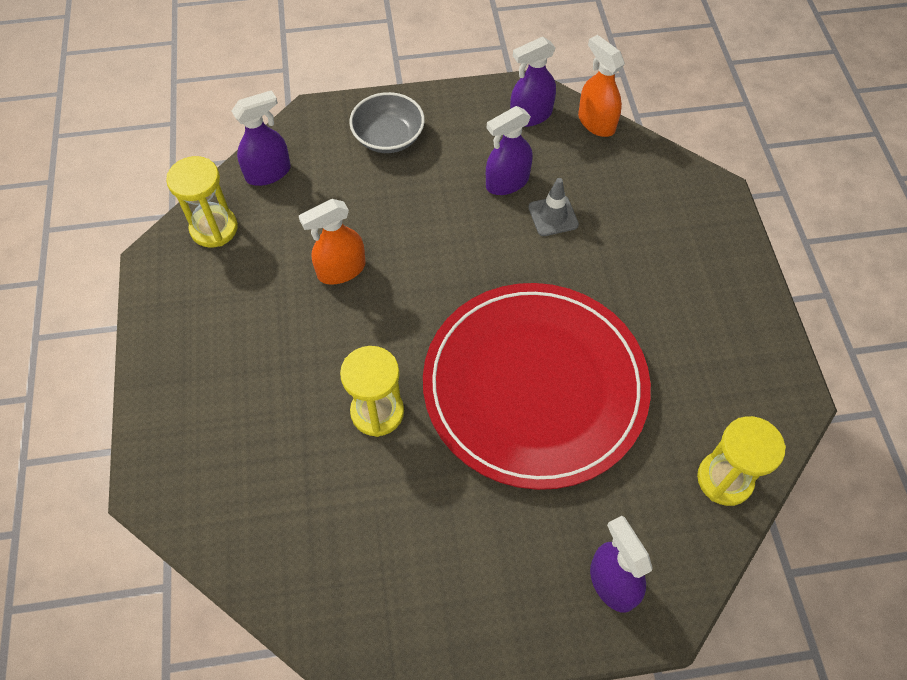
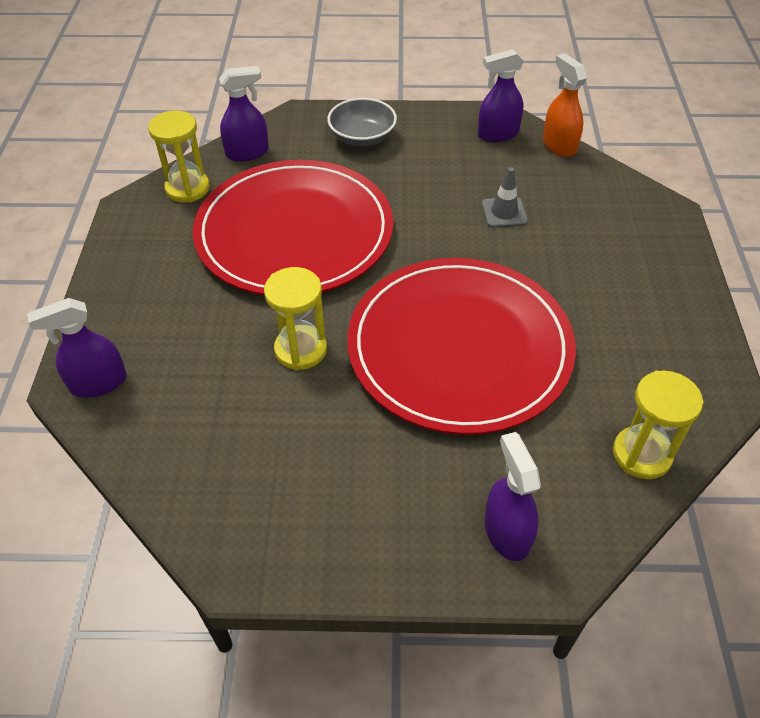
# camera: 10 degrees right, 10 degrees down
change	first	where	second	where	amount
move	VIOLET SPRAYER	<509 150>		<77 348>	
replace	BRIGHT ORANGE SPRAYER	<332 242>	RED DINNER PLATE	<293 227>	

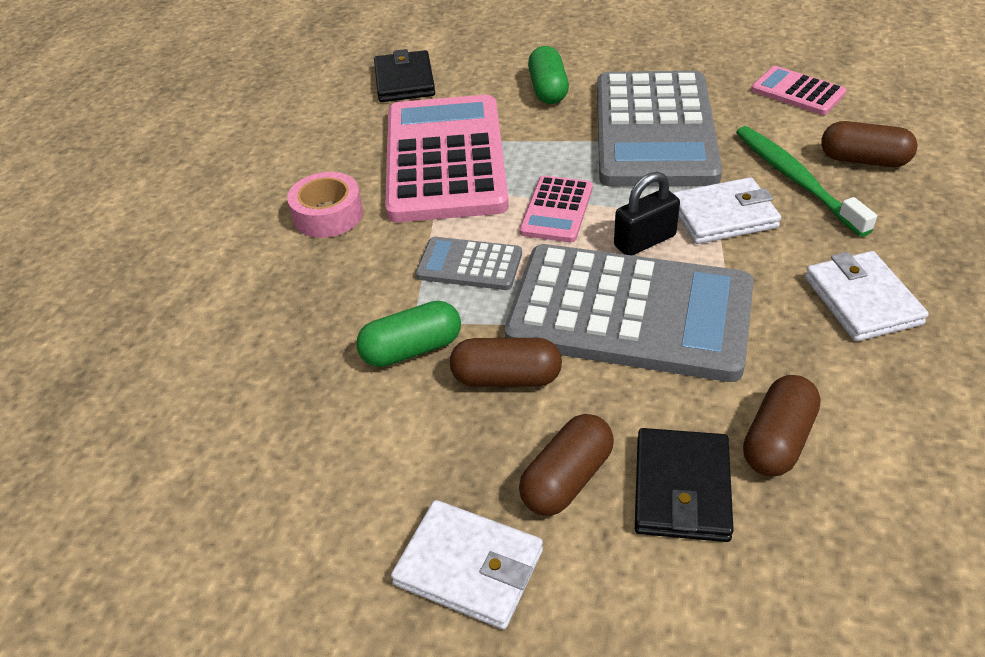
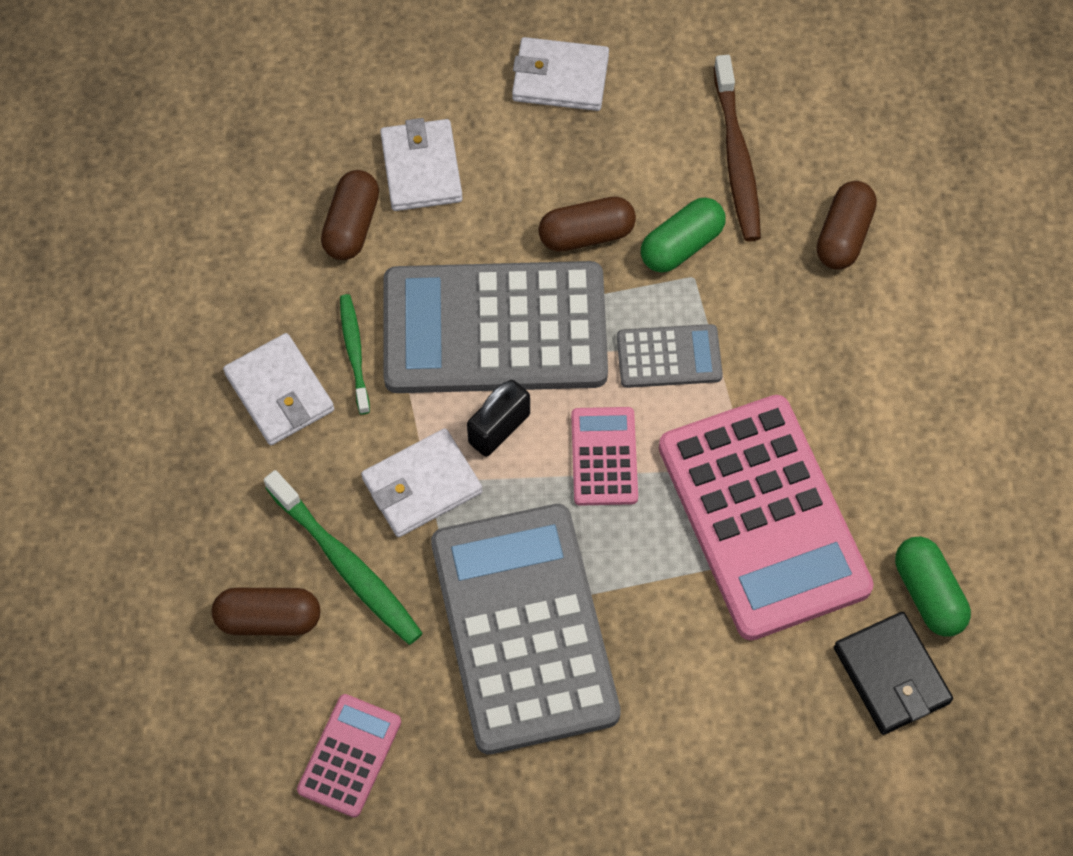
# camera: 160 degrees right, 20 degrees up
change	first	where	second	where	amount
rotate	ROSE-PINK POCKET CALCULATOR	<798 90>		<349 756>	90 degrees counterclockwise
insert			GREEN TOOTHBRUSH	<355 354>	
recolor	EBONY WALLET	<684 485>	SNOW-WHITE WALLET	<421 164>	
insert			BROWN TOOTHBRUSH	<737 148>	
move	BROWN PILL SHAPE	<566 465>		<847 225>	
move	GREEN PILL SHAPE	<548 75>		<933 587>	
delete	ROSE-PINK STICKY TAPE	<325 205>			

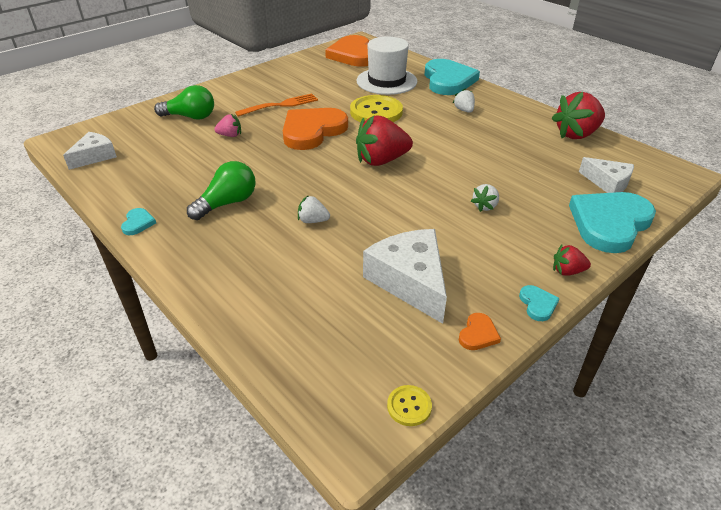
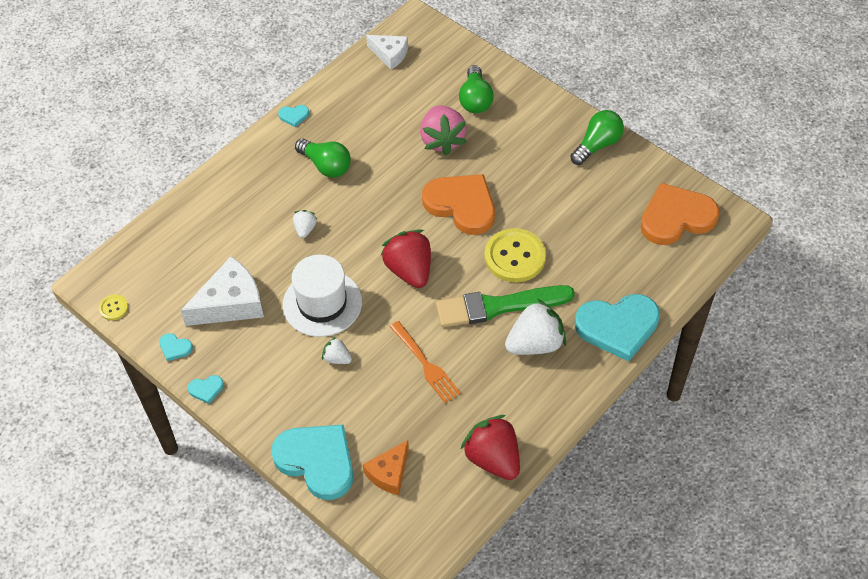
# camera: 85 degrees right, 15 degrees up
change	first	where	second	where	amount
recolor	BRIGHT ORANGE LOVE HEART	<480 331>	AQUA LOVE HEART	<176 347>	
move	SNOW-WHITE TALL HAT	<386 66>		<322 296>	
recolor	SNOW-WHITE CHEESE	<606 175>	BRIGHT ORANGE CHEESE	<386 467>	
move	BRIGHT ORANGE FORK	<276 105>		<425 362>	
resize	ROSE-PINK STRAWBERRY	<227 125>		<443 130>	x2.03
insert			GREEN PAINT BRUSH	<505 306>	
resize	SNOW-WHITE STRAWBERRY	<464 101>		<535 327>	x2.03
insert			GREEN BULB	<597 137>	
delete	RED STRAWBERRY	<572 260>			

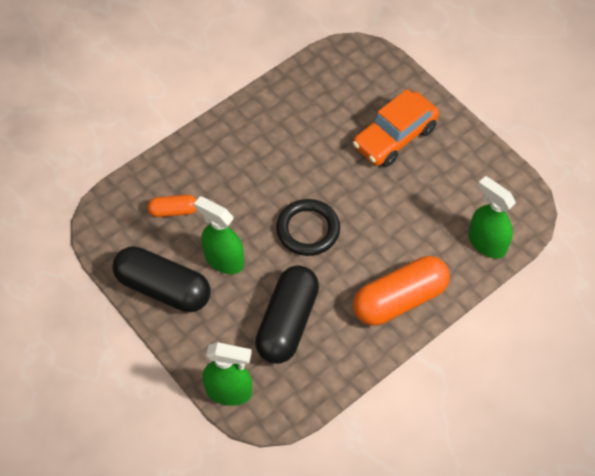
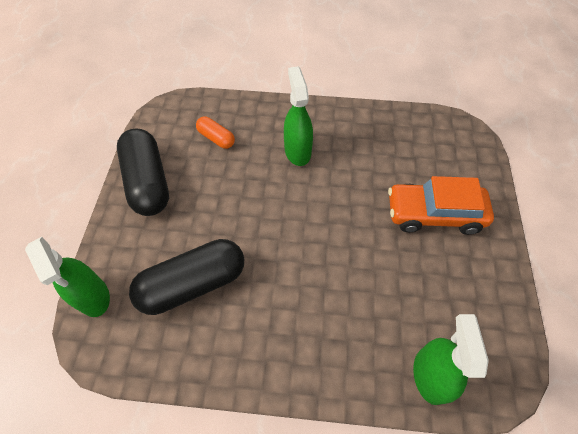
# camera: 45 degrees right, 0 degrees up
change	first	where	second	where	amount
move	GREEN SPRAYER	<219 235>		<298 116>	
delete	EBONY RING	<308 227>			
delete	BRIGHT ORANGE PILL SHAPE	<401 291>			

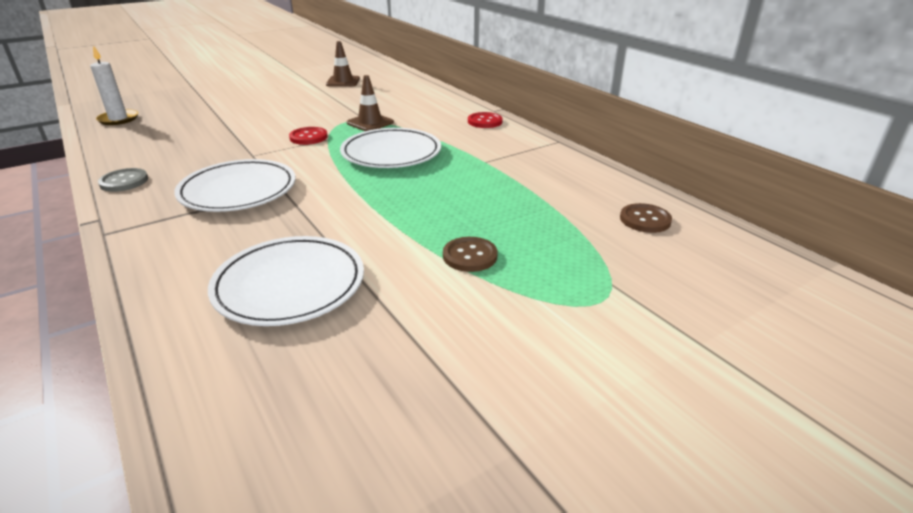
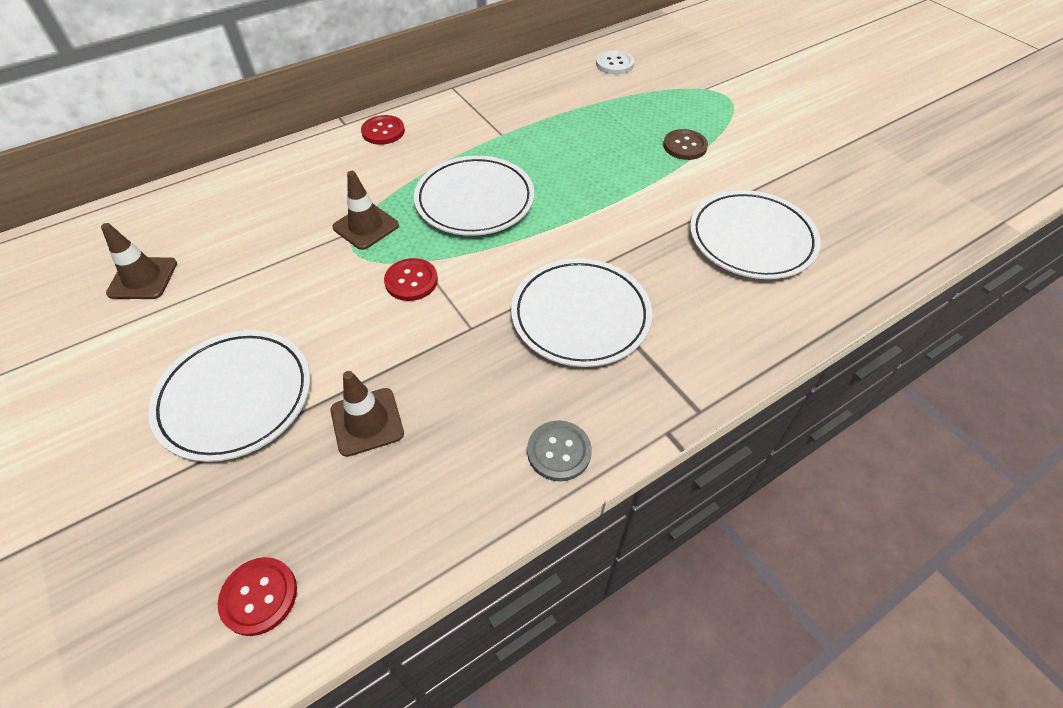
# camera: 90 degrees left, 20 degrees up
change	first	where	second	where	amount
insert			SNOW-WHITE DINNER PLATE	<229 396>	
replace	SNOW-WHITE CANDLE	<114 85>	RED SHIRT BUTTON	<257 596>	
insert			BROWN SAFETY CONE	<367 414>	
recolor	BROWN SHIRT BUTTON	<646 218>	SNOW-WHITE SHIRT BUTTON	<615 62>	

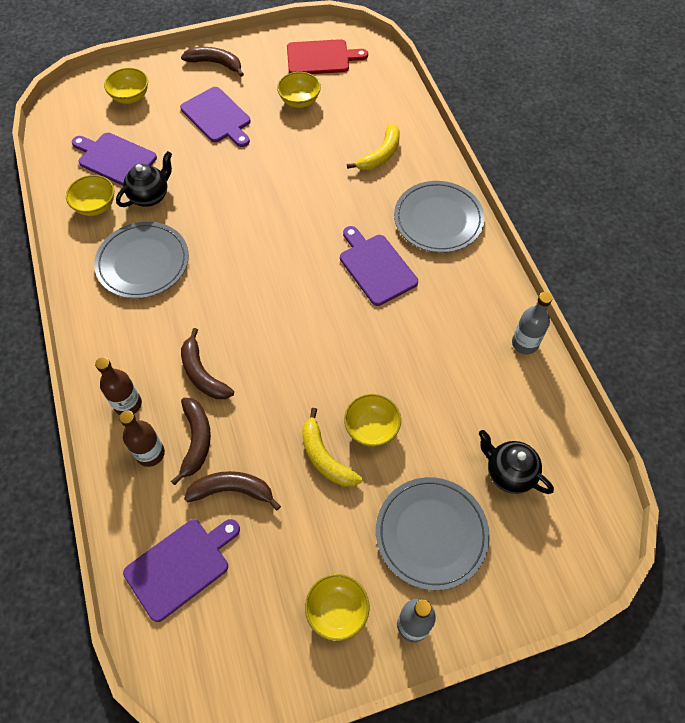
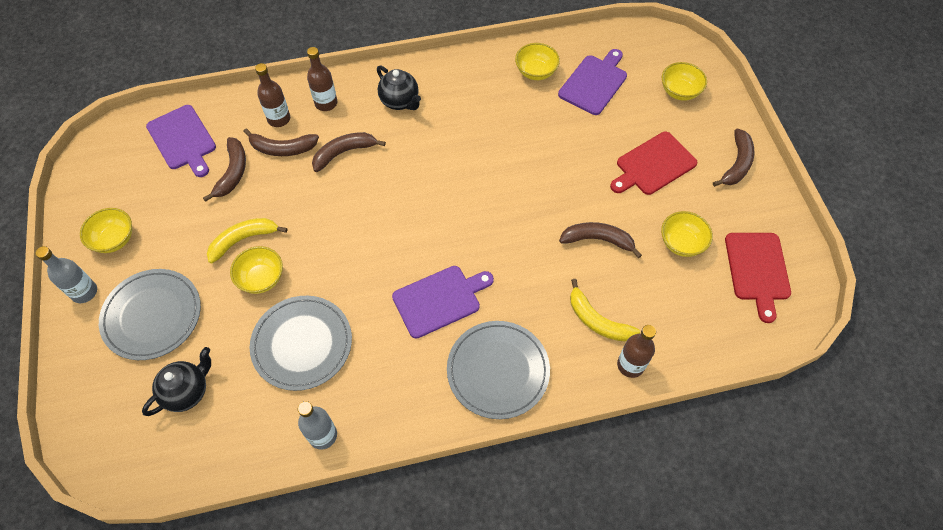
# camera: 95 degrees right, 0 degrees up
change	first	where	second	where	amount
move	GRAY DINNER PLATE	<141 260>		<301 343>	
move	EBONY CHINA TEAPOT	<144 179>		<399 88>	
insert			BROWN BANANA FRUIT	<600 240>	
recolor	VIOLET CUTTING BOARD	<215 117>	RED CUTTING BOARD	<654 163>	
insert			BROWN FLASK	<636 351>	

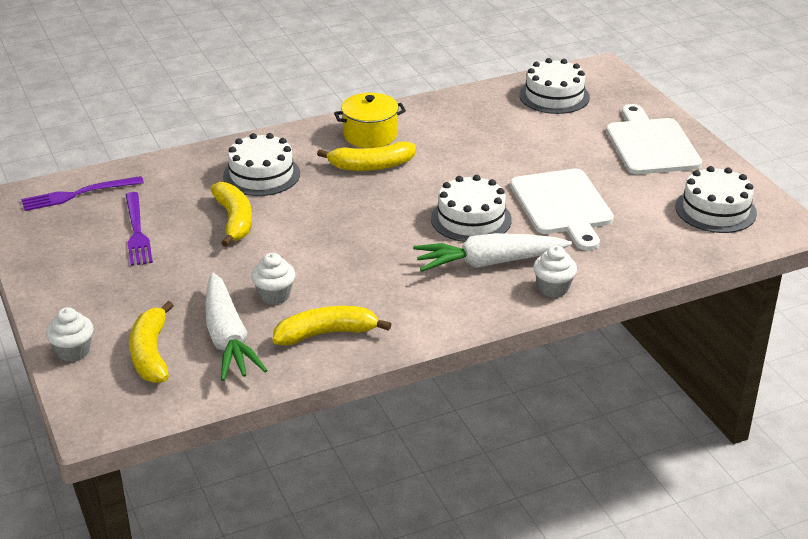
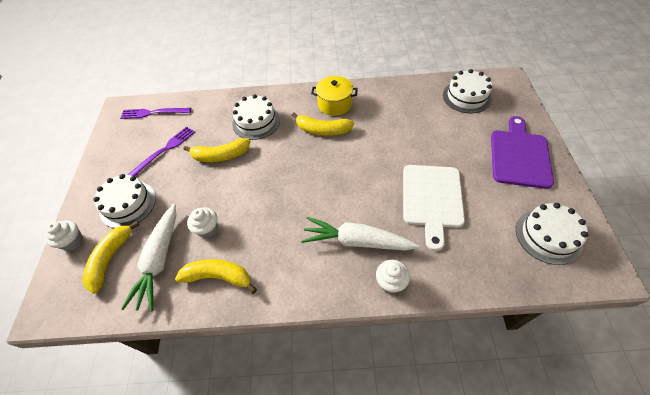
# camera: 25 degrees right, 20 degrees up
change	first	where	second	where	amount
move	SNOW-WHITE CAKE	<471 208>		<124 201>	
rotate	VIOLET FORK	<139 229>		<161 151>	150 degrees counterclockwise
rotate	BRIGHT YELLOW BANANA FRUIT	<231 214>		<217 150>	75 degrees clockwise
recolor	SNOW-WHITE CUTTING BOARD	<654 139>	VIOLET CUTTING BOARD	<522 152>	

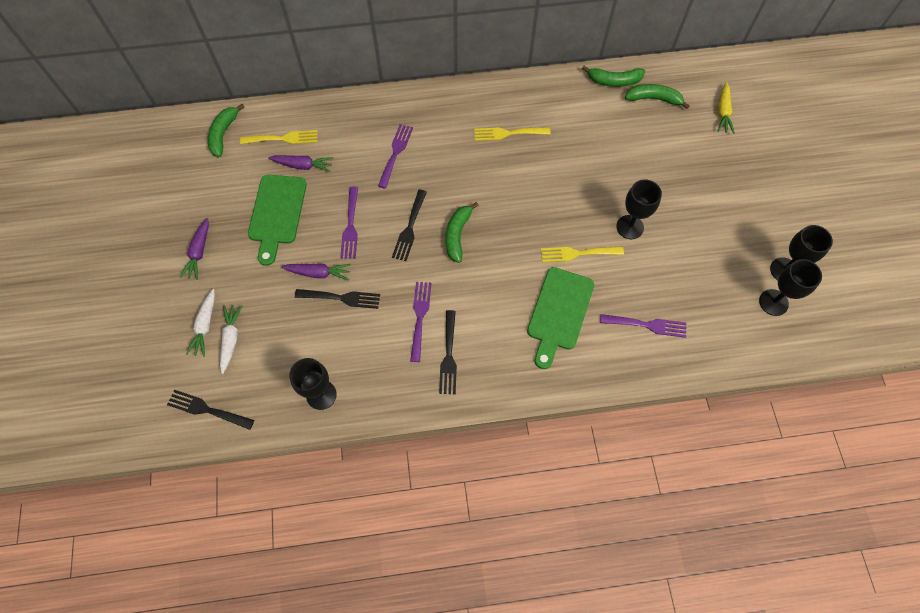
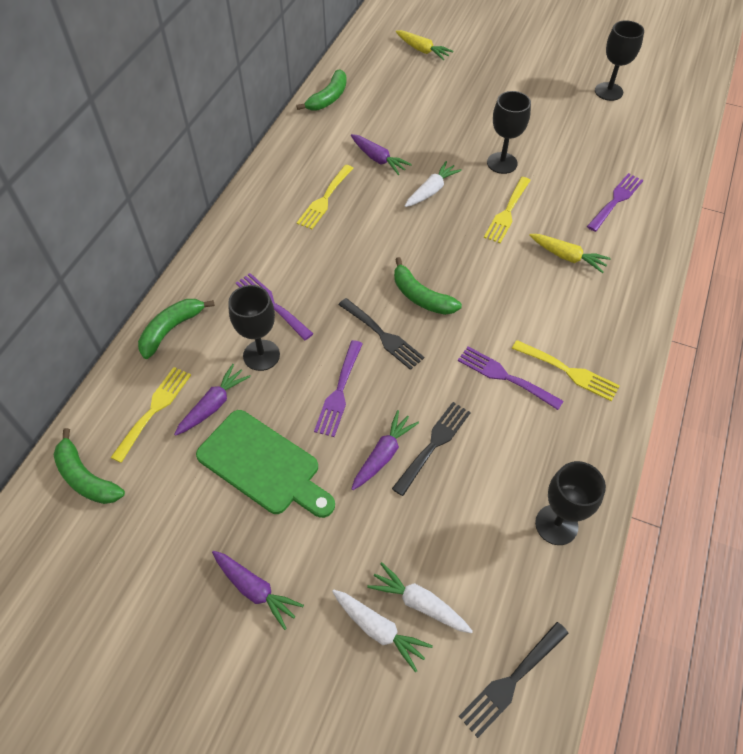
# camera: 60 degrees left, 10 degrees down
change	first	where	second	where	amount
move	GREEN BANANA FRUIT	<657 96>		<176 329>	
move	EBONY GOBLET	<790 287>		<254 328>	
rotate	VIOLET FORK	<349 223>		<338 388>	75 degrees clockwise
insert			VIOLET TOY CARROT	<381 154>	
insert			SNOW-WHITE TOY CARROT	<433 184>	
recolor	EBONY FORK	<448 352>	BRIGHT YELLOW FORK	<566 371>	
replace	GREEN CUTTING BOARD	<560 318>	BRIGHT YELLOW TOY CARROT	<570 253>	

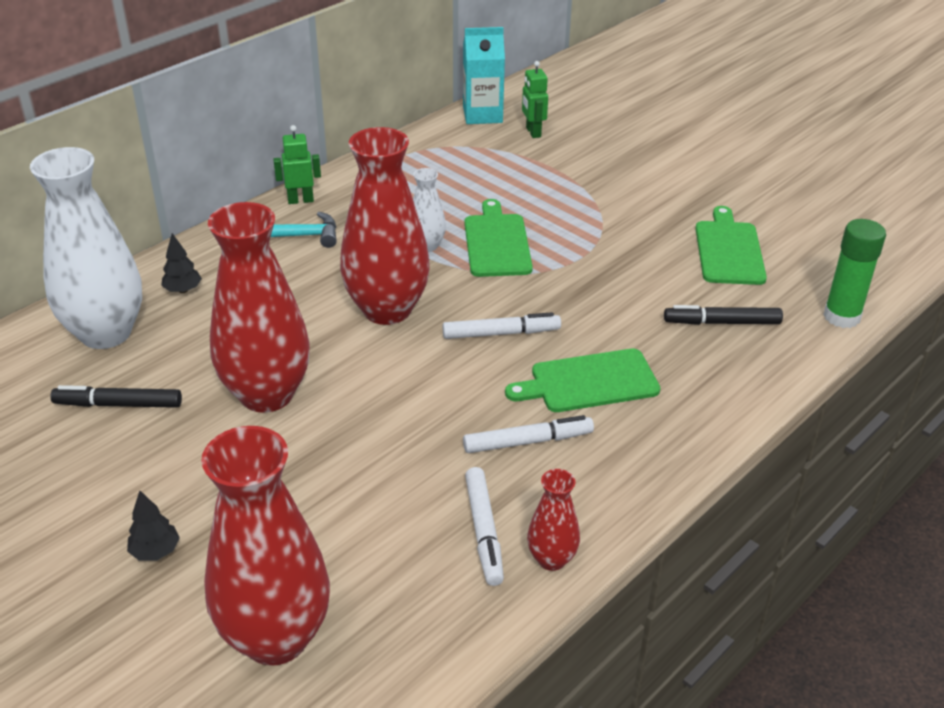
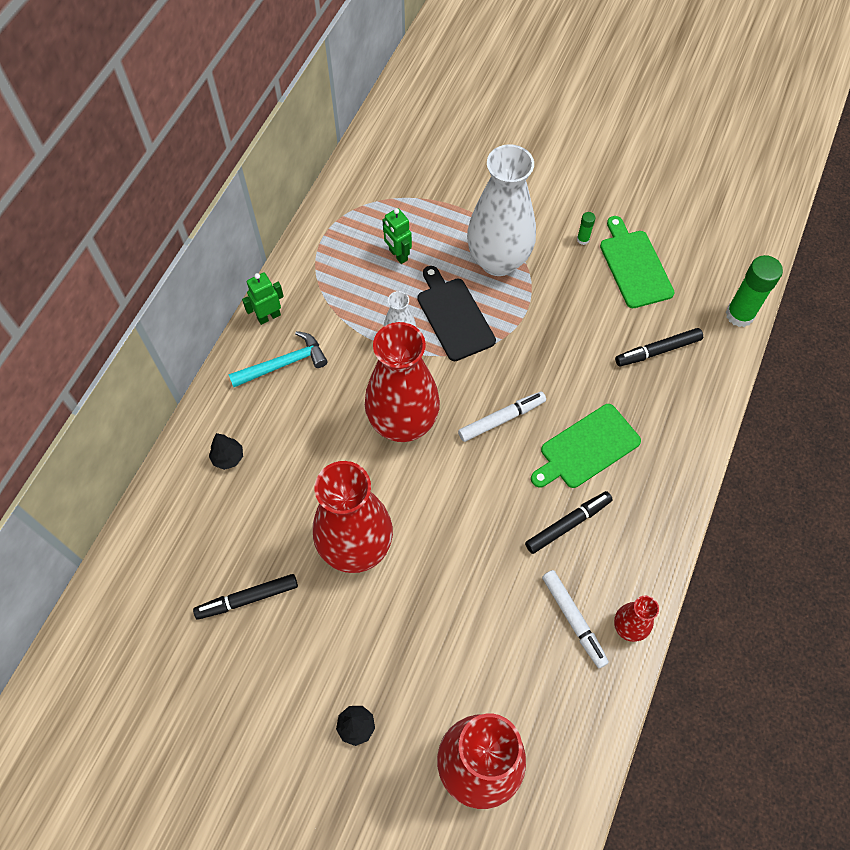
# camera: 20 degrees left, 25 degrees up
change	first	where	second	where	amount
move	GREEN ROBOT	<535 99>		<397 236>	
recolor	GREEN CUTTING BOARD	<498 238>	EBONY CUTTING BOARD	<456 313>	
move	SNOW-WHITE TALL VASE	<86 248>		<501 210>	
recolor	SNOW-WHITE MARKER PEN	<528 434>	EBONY MARKER PEN	<569 522>	
insert			GREEN STICK OF GLUE	<586 228>	
delete	AQUA JUICE CARTON	<484 75>			

